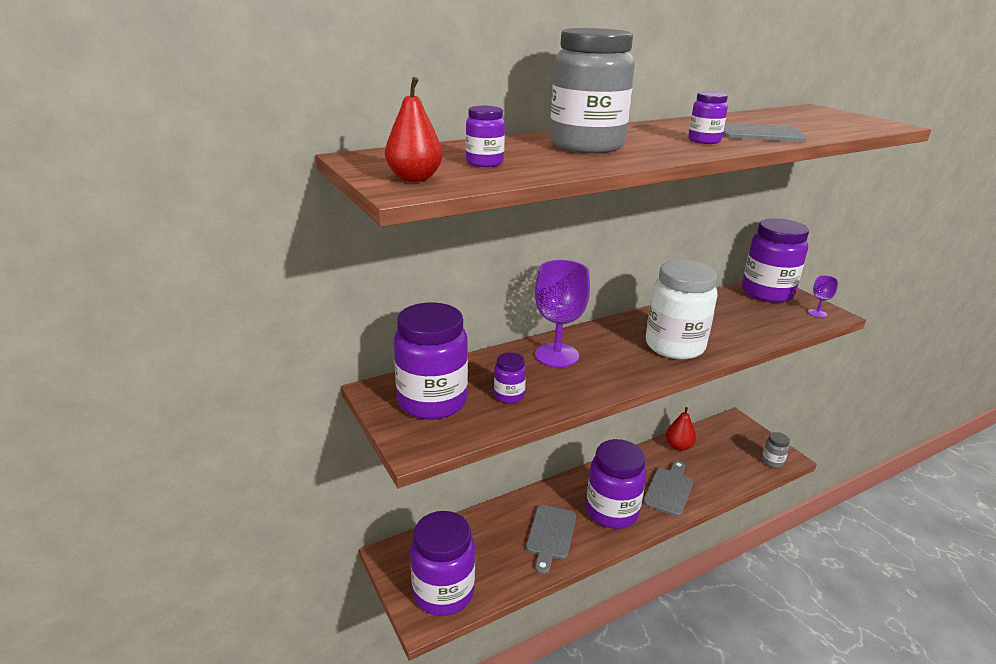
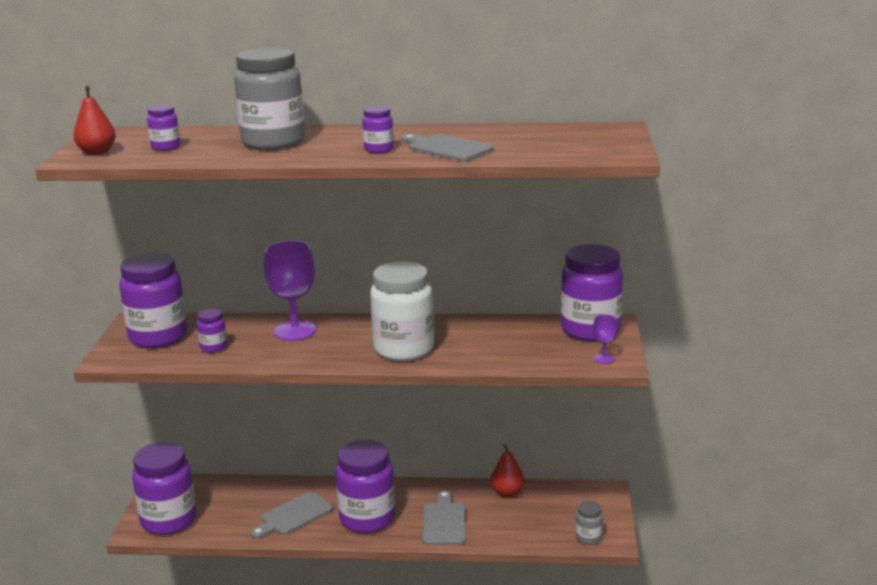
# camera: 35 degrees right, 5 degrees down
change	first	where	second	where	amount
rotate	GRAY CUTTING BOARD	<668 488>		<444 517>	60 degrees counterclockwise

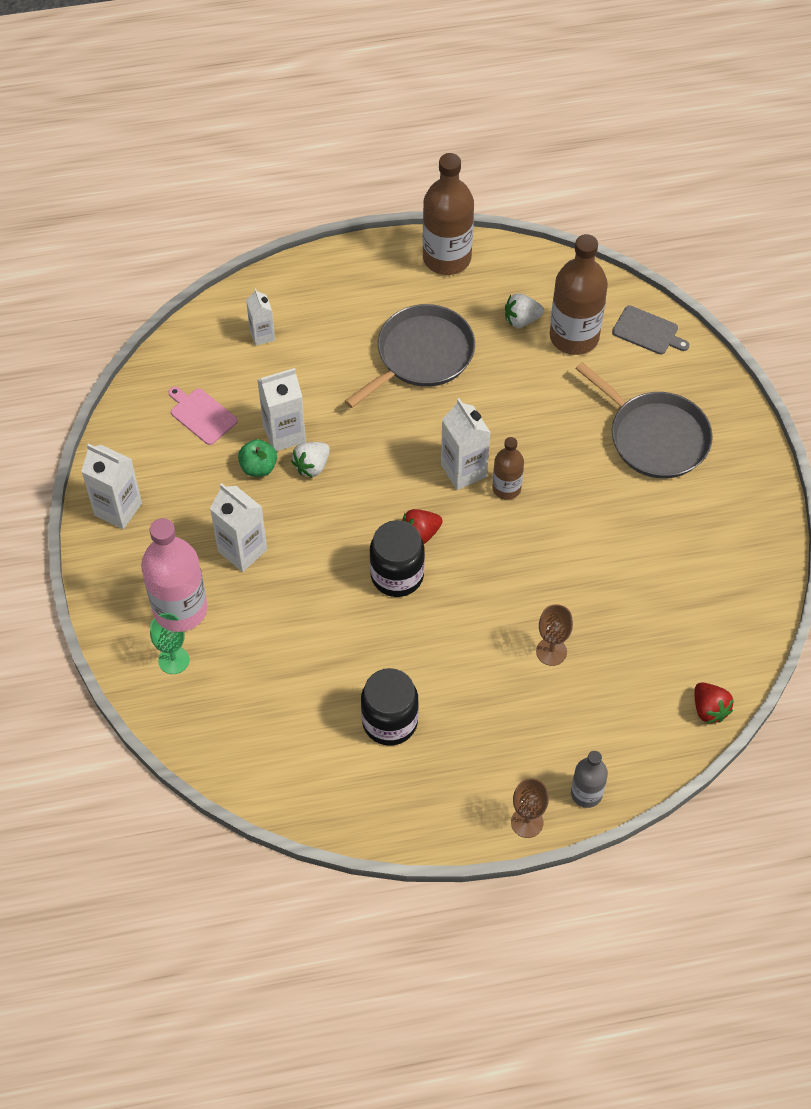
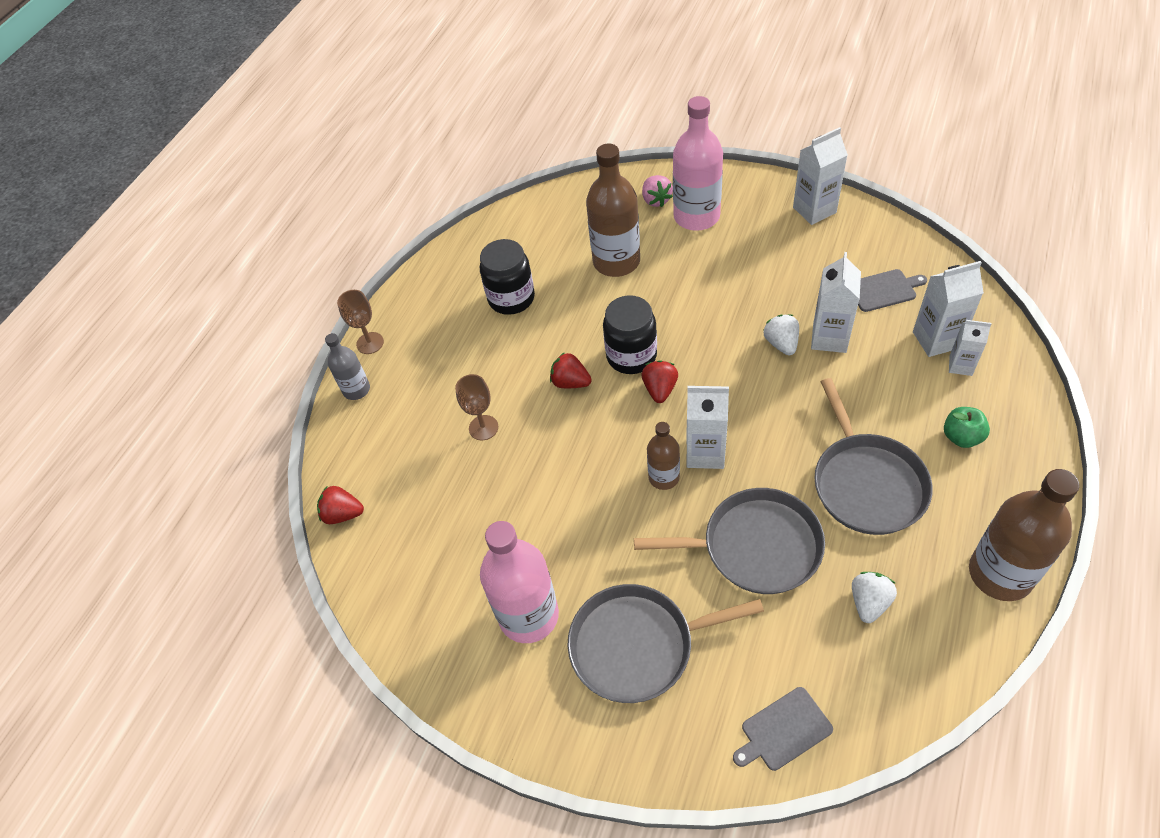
# camera: 130 degrees right, 5 degrees down
change	first	where	second	where	amount
insert			ROSE-PINK FLASK	<519 582>	
insert			RED STRAWBERRY	<571 370>	
move	BROWN FLASK	<579 294>		<613 210>	
insert			GRAY PAN	<729 541>	
replace	GREEN GOBLET	<169 643>	ROSE-PINK STRAWBERRY	<657 191>	
recolor	ROSE-PINK CUTTING BOARD	<203 416>	GRAY CUTTING BOARD	<892 290>	
move	SNOW-WHITE JUICE CARTON	<238 527>		<948 309>	
move	GREEN APPLE	<257 458>		<967 427>	

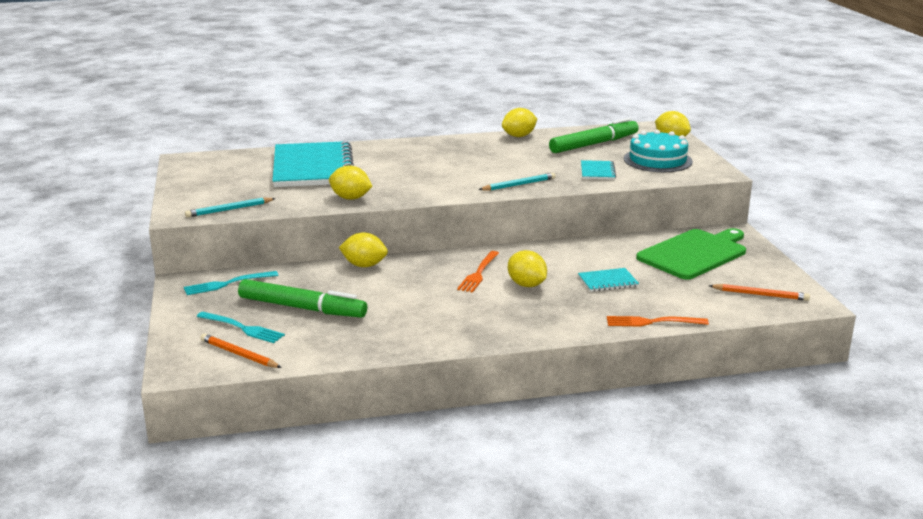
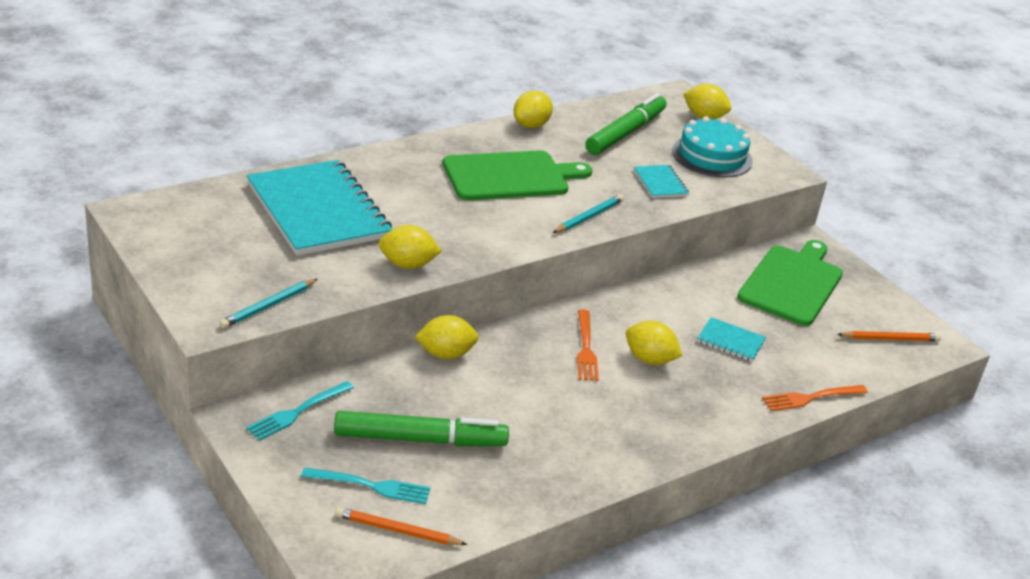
# camera: 25 degrees left, 10 degrees up
change	first	where	second	where	amount
insert			GREEN CUTTING BOARD	<517 175>	
rotate	AQUA NOTEBOOK	<608 280>		<731 339>	60 degrees clockwise

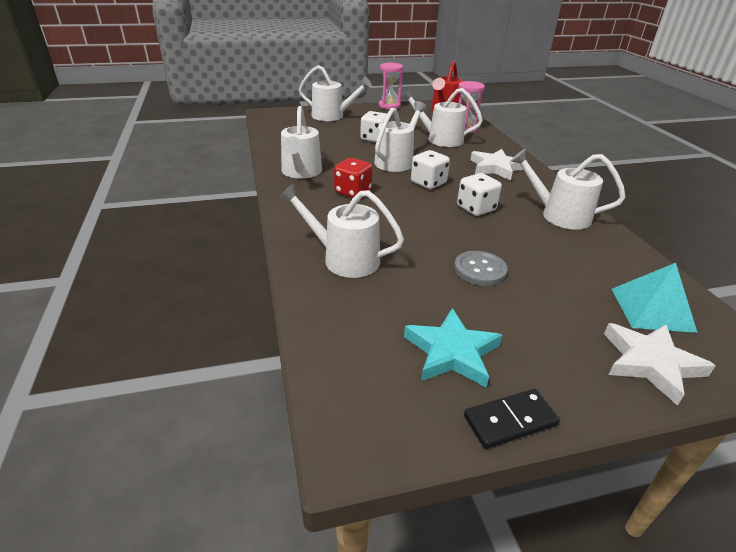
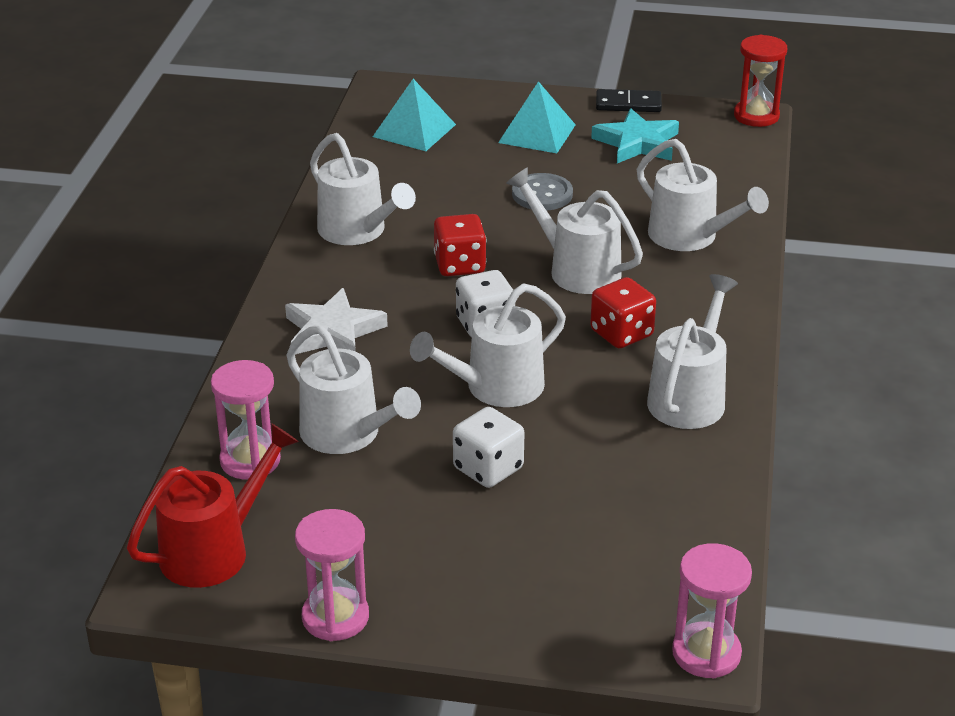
# camera: 155 degrees left, 0 degrees up
change	first	where	second	where	amount
recolor	SNOW-WHITE DIE	<479 194>	RED DIE	<460 245>	
insert			AQUA PYRAMID SHAPE	<537 117>	
move	SNOW-WHITE WATERING POT	<335 93>		<574 230>	
insert			ROSE-PINK HOURGLASS	<712 610>	
insert			RED HOURGLASS	<760 81>	
delete	SNOW-WHITE STAR	<659 364>			

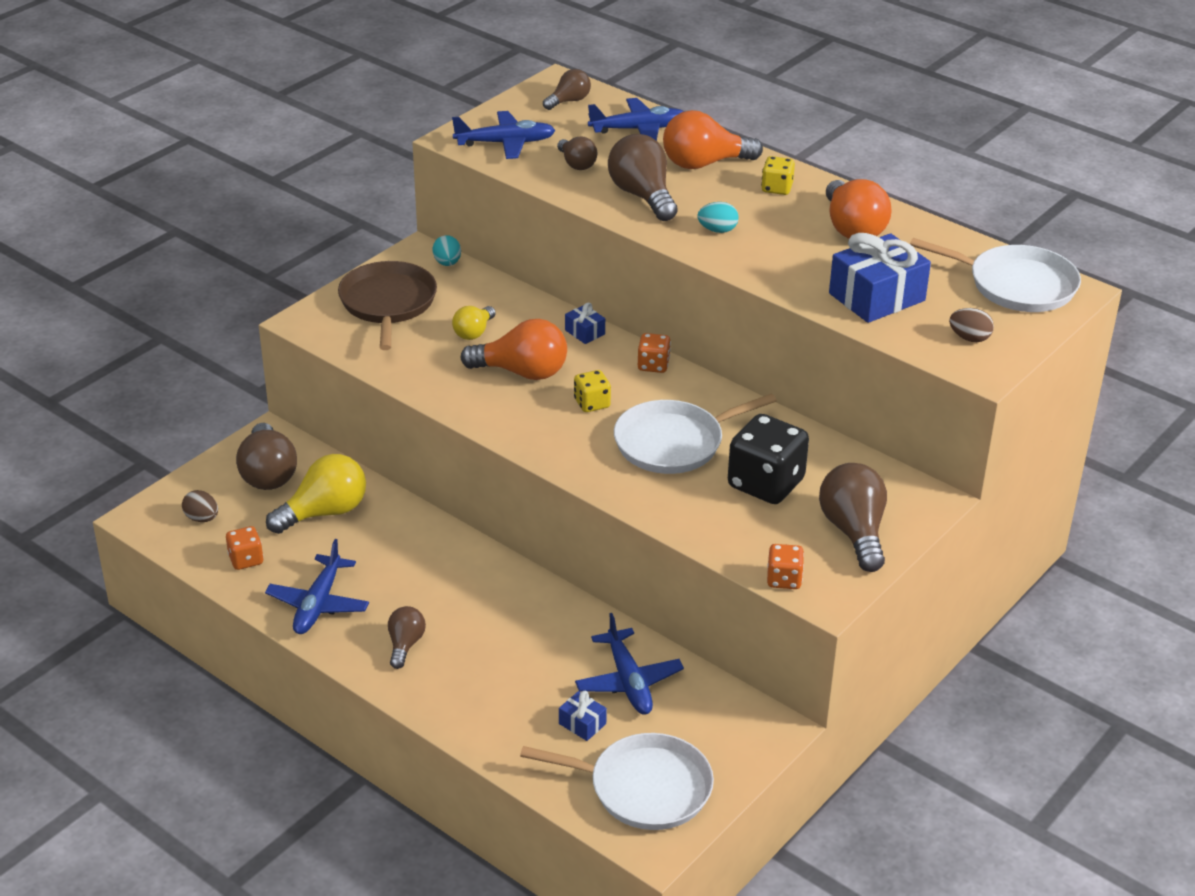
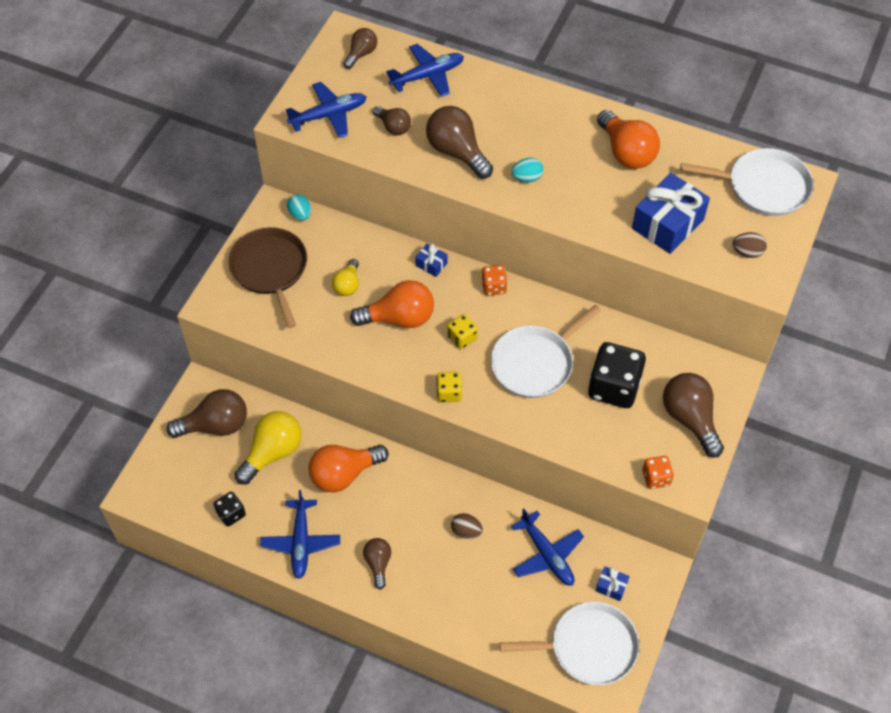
# camera: 15 degrees left, 20 degrees up
change	first	where	second	where	amount
rotate	BROWN BULB	<266 456>		<206 413>	75 degrees counterclockwise
recolor	BRIGHT ORANGE DIE	<245 548>	EBONY DIE	<230 509>	
move	BRIGHT ORANGE BULB	<713 139>		<348 468>	
move	BRIGHT YELLOW DIE	<778 175>		<449 387>	
move	BROWN EGG	<200 506>		<467 526>	
move	ROYAL BLUE PRESENT	<583 716>		<613 583>	

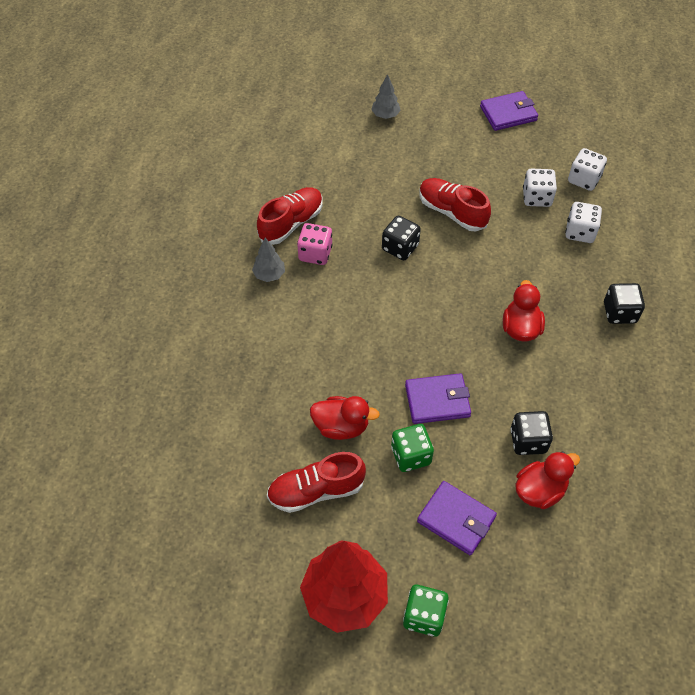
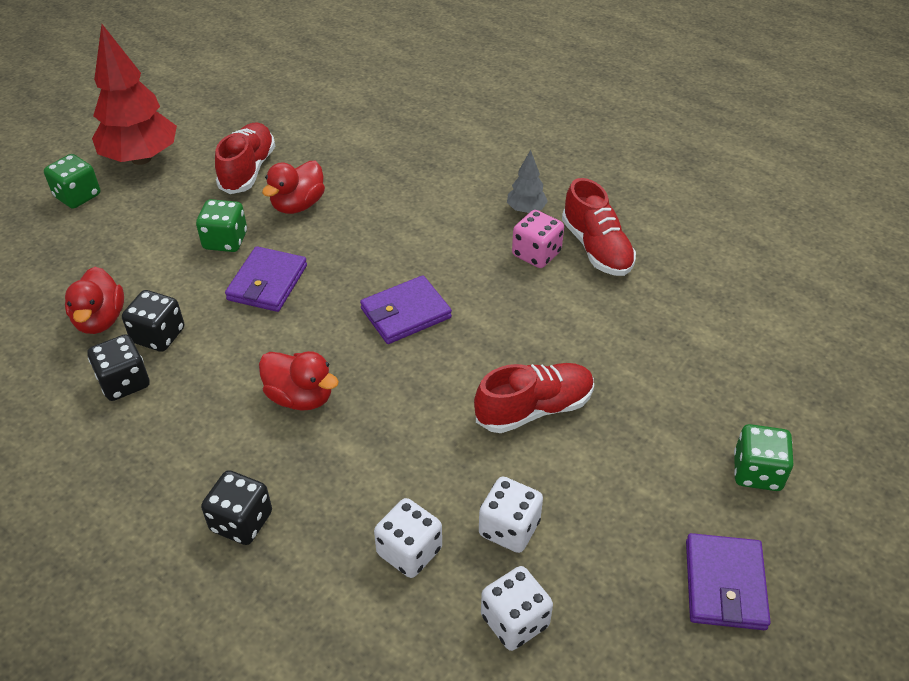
# camera: 115 degrees right, 10 degrees down
change	first	where	second	where	amount
move	EBONY DIE	<401 238>		<118 367>	
move	VIOLET WALLET	<457 518>		<406 309>	
insert			GREEN DIE	<763 457>	
delete	GRAY TREE	<386 96>			

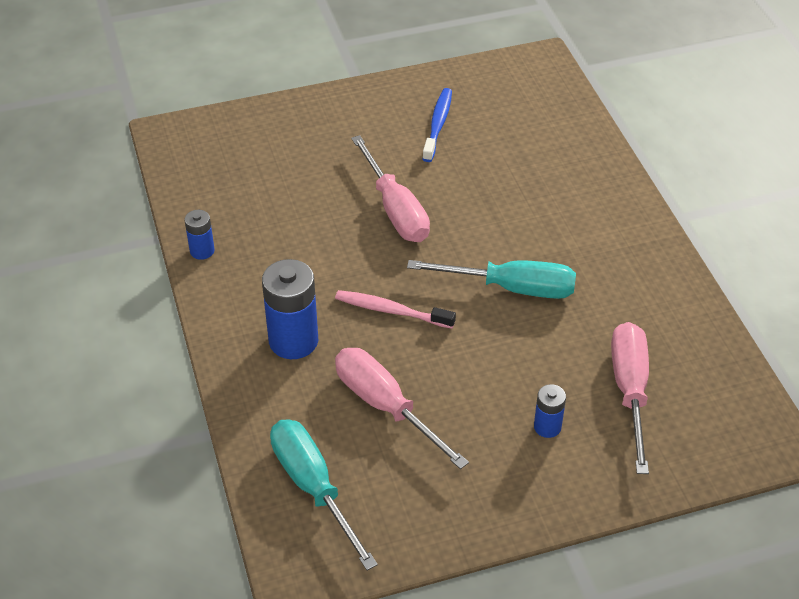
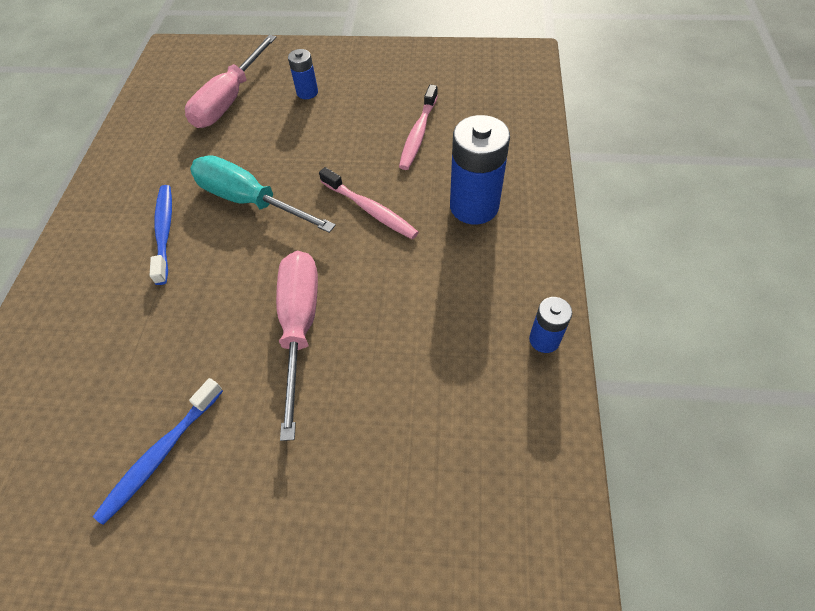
# camera: 155 degrees left, 10 degrees up
change	first	where	second	where	amount
insert			ROYAL BLUE TOOTHBRUSH	<161 235>	
replace	ROSE-PINK HAND SCREWDRIVER	<402 408>	ROSE-PINK TOOTHBRUSH	<418 127>	
delete	AQUA HAND SCREWDRIVER	<324 494>			

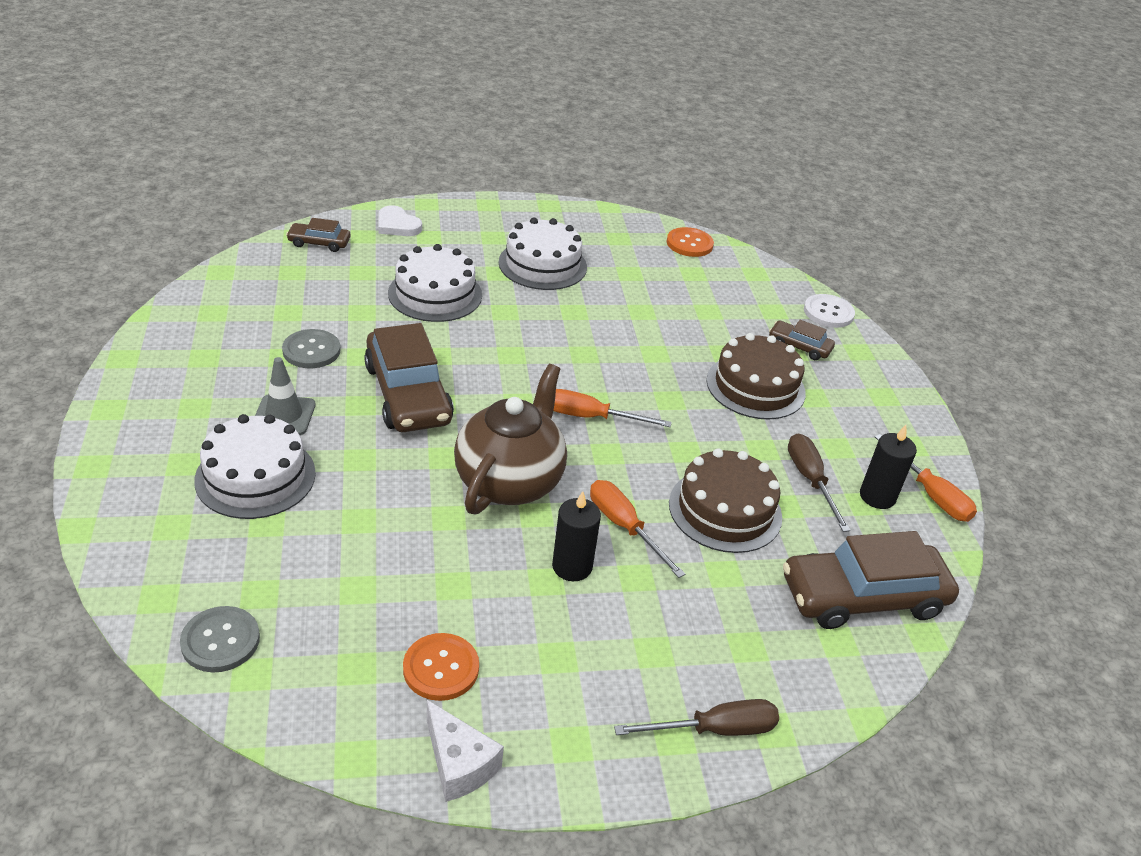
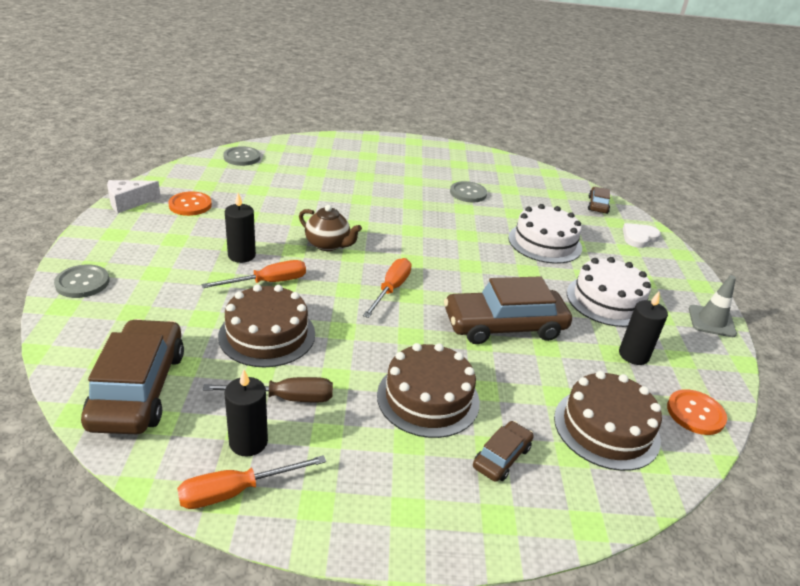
# camera: 100 degrees right, 5 degrees down
change	first	where	second	where	amount
replace	BROWN HAND SCREWDRIVER	<696 717>	GRAY SHIRT BUTTON	<81 281>	
resize	BROWN CHINA TEAPOT	<510 439>		<330 228>	x0.59
move	BROWN AUTOMOBILE	<409 377>		<508 310>	
insert			BROWN CAKE	<608 421>	
insert			EBONY CANDLE	<643 328>	
move	GRAY SAFETY CONE	<285 396>		<713 306>	
delete	SNOW-WHITE CAKE	<255 466>			
delete	SNOW-WHITE SHIRT BUTTON	<829 311>			

